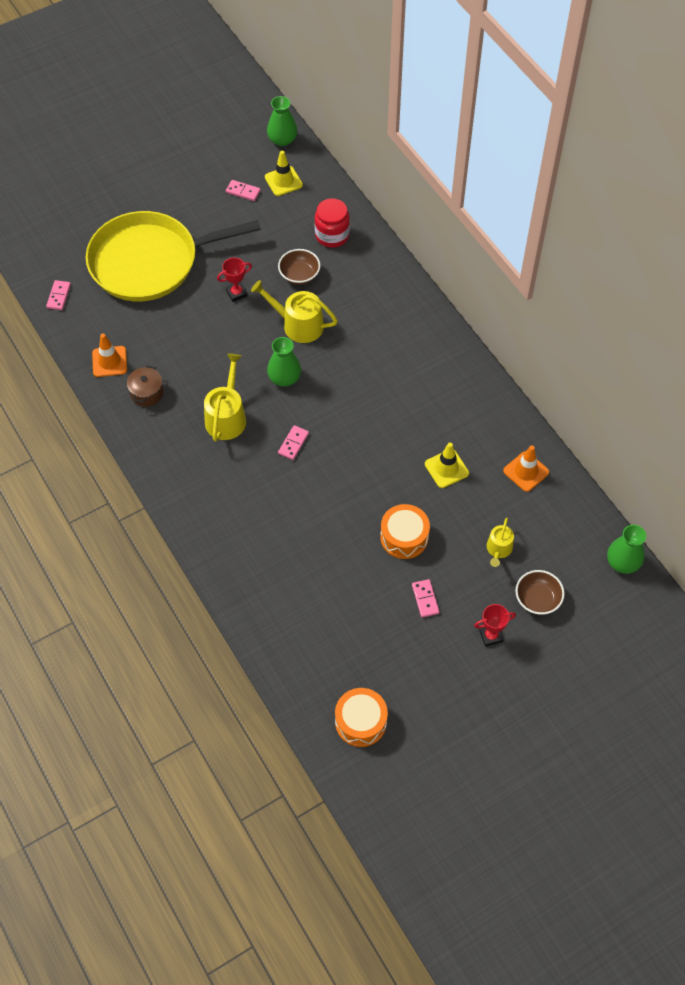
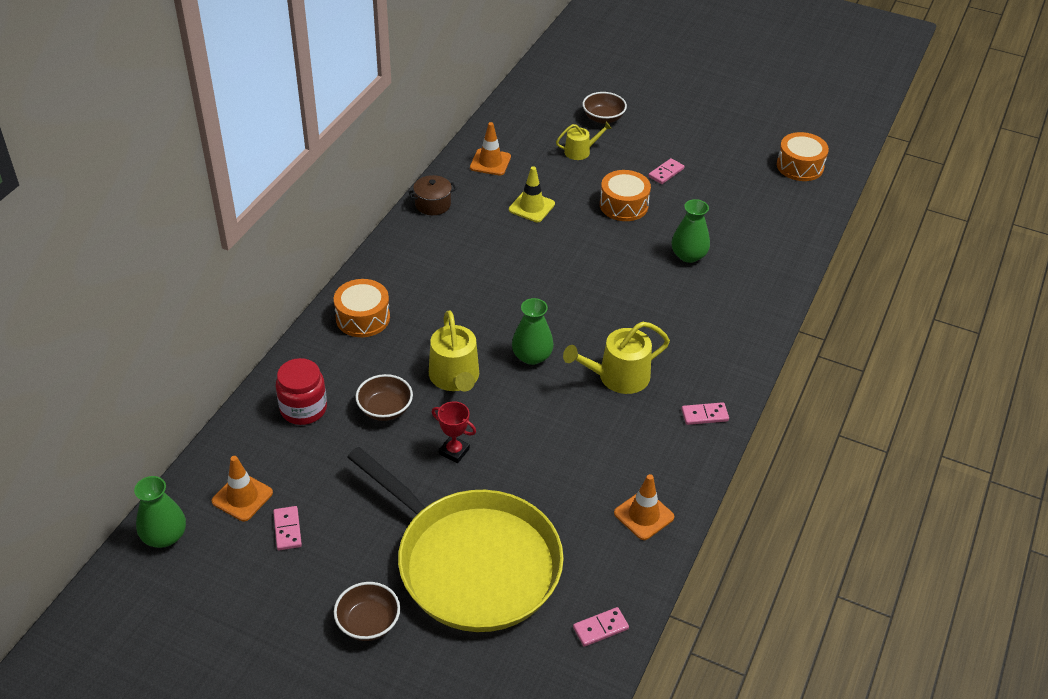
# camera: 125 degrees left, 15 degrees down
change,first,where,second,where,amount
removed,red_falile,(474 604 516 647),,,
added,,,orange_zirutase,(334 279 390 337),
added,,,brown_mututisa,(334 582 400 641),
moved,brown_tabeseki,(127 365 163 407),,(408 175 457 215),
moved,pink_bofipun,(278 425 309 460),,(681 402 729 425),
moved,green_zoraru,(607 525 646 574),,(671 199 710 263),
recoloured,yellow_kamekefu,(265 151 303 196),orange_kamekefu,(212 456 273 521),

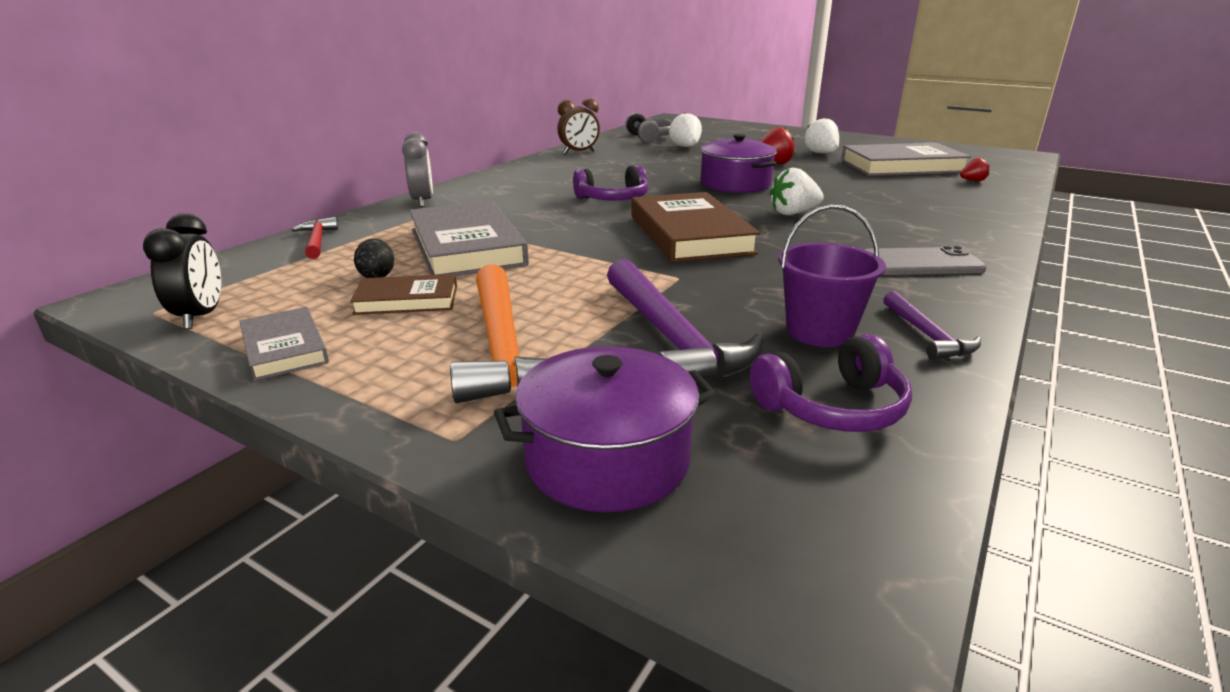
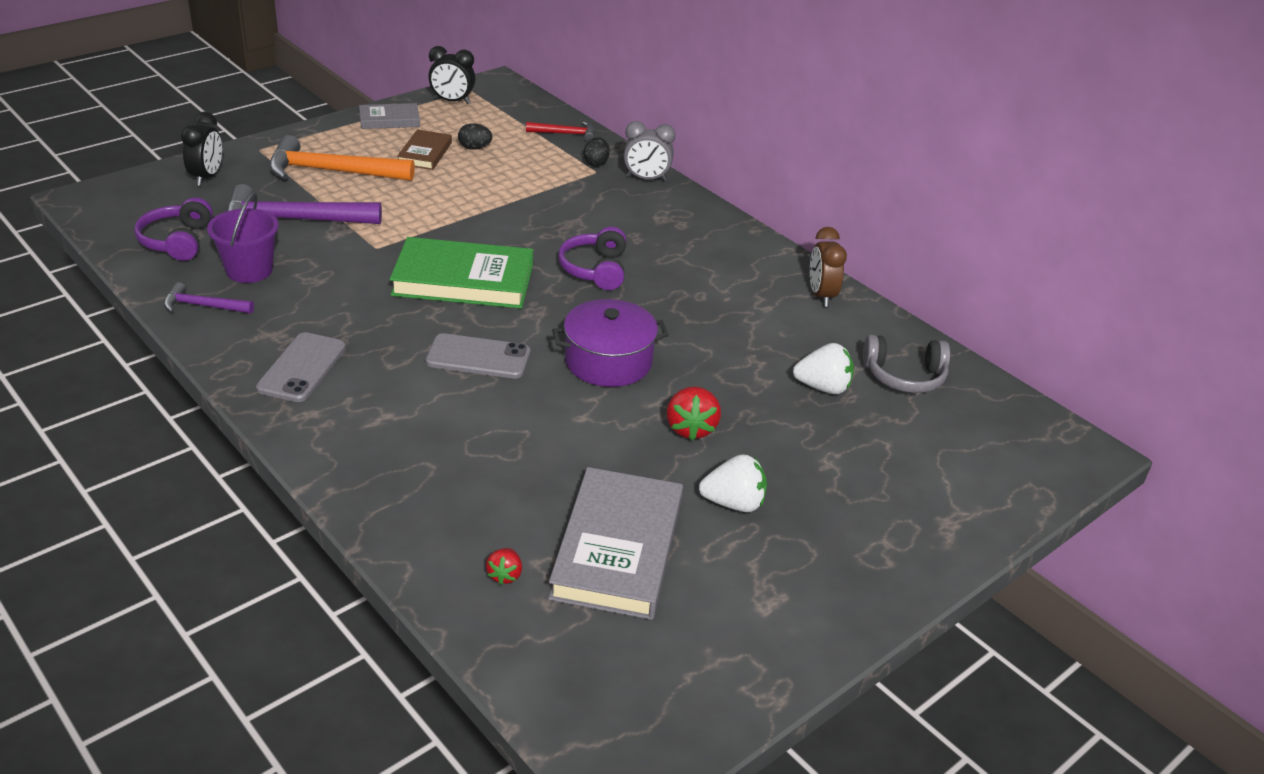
# camera: 105 degrees right, 10 degrees up
change,first,where,second,where,amount
removed,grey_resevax,(409 201 529 276),,,
added,,,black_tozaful,(584 137 610 166),
replaced,purple_tabeseki,(494 346 716 512),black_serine,(181 112 222 186),
replaced,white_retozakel,(770 168 824 215),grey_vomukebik,(426 333 530 379),
recoloured,brown_resevax,(631 192 760 262),green_resevax,(390 237 533 309),

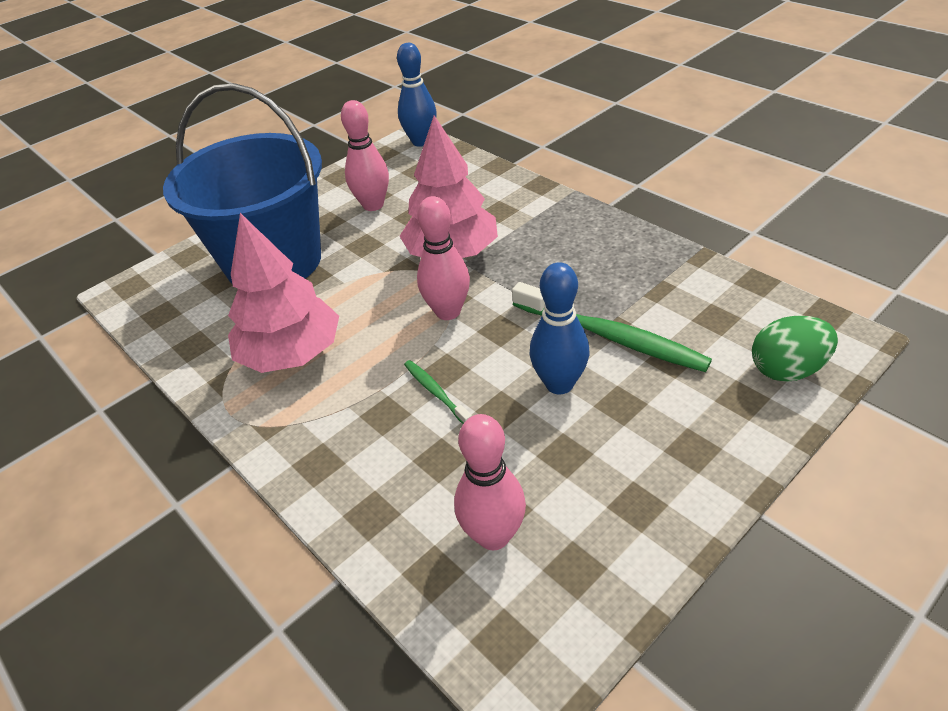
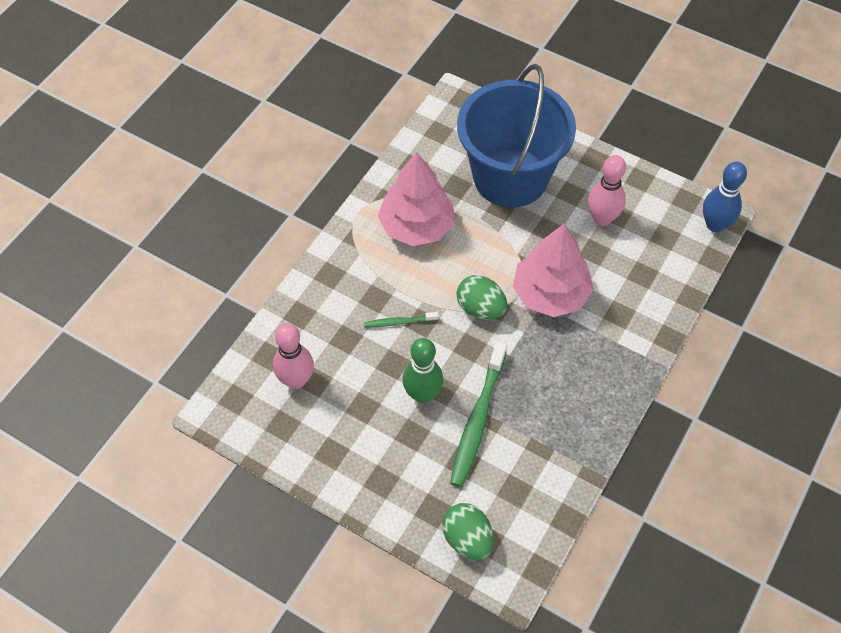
# camera: 70 degrees right, 15 degrees up
change,first,where,second,where,amount
replaced,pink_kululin,(417 196 470 320),green_tozaful,(457 275 507 320),
recoloured,blue_kululin,(529 262 589 394),green_kululin,(402 338 444 403),
turned,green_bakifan,(404 360 472 424),,(364 312 439 328),135 degrees counterclockwise

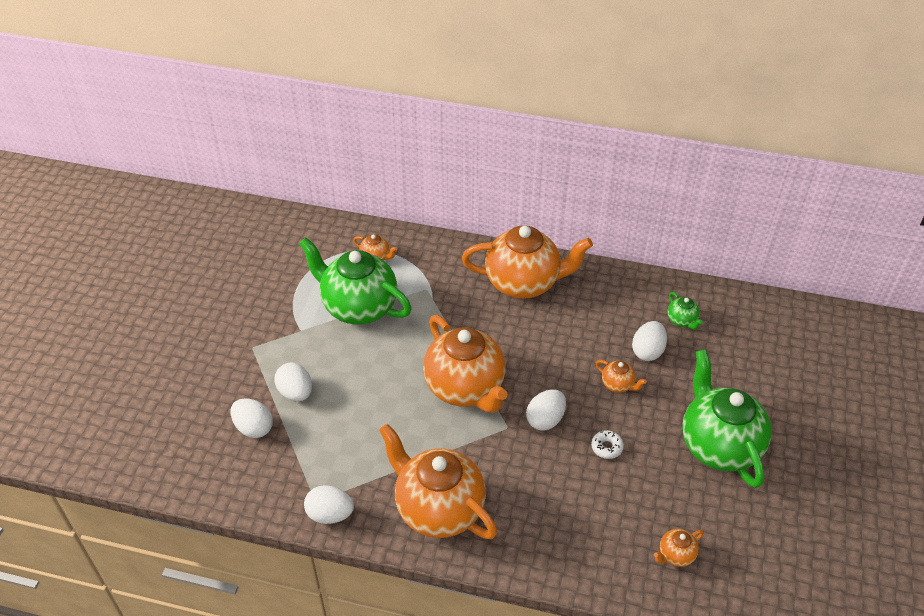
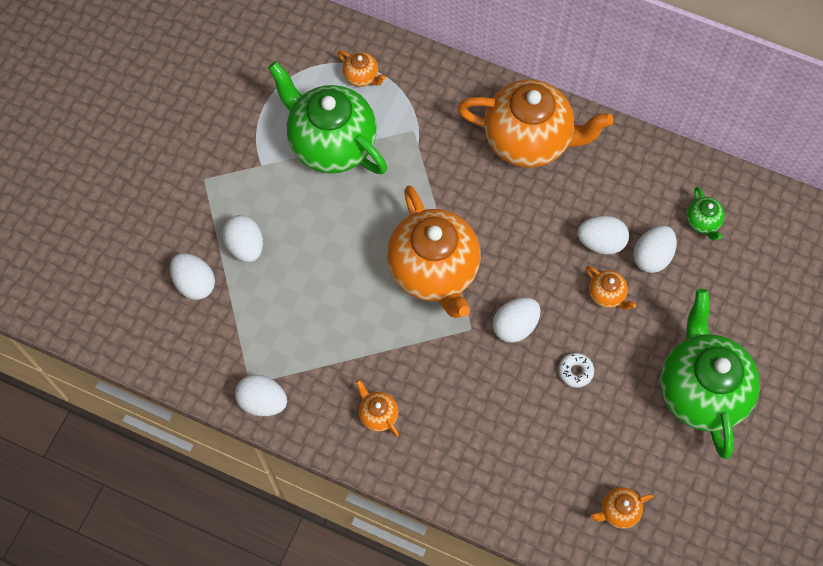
# camera: 10 degrees right, 20 degrees up
change,first,where,second,where,amount
added,,,white_tozaful,(577 216 629 255),
resized,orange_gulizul,(379 424 497 539),,(356 379 399 437),x0.41

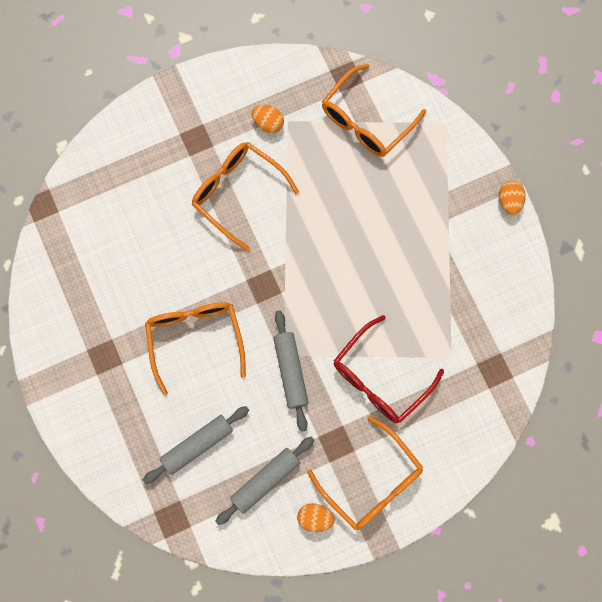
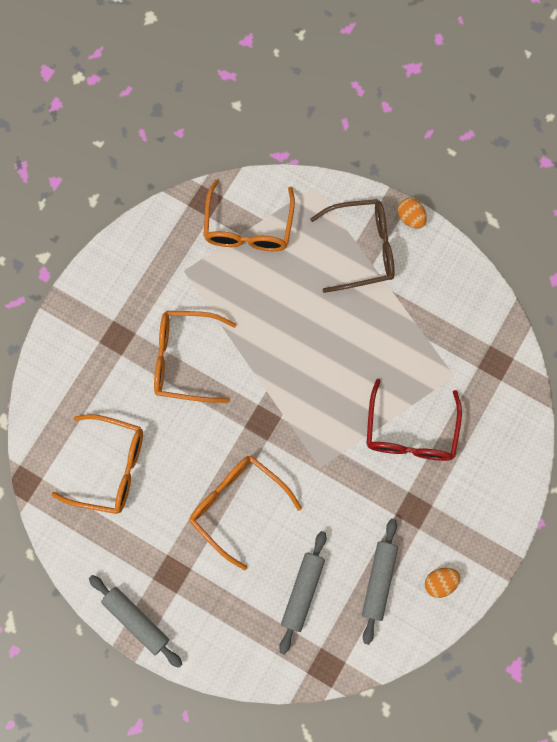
# camera: 35 degrees left, 0 degrees up
change,first,where,second,where,amount
removed,orange_tozaful,(252 105 284 133),,,
added,,,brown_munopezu,(310 199 395 293),
moved,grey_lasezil,(273 311 309 432),,(89 575 182 668),
moved,orange_munopezu,(307 416 423 530),,(51 414 143 514),

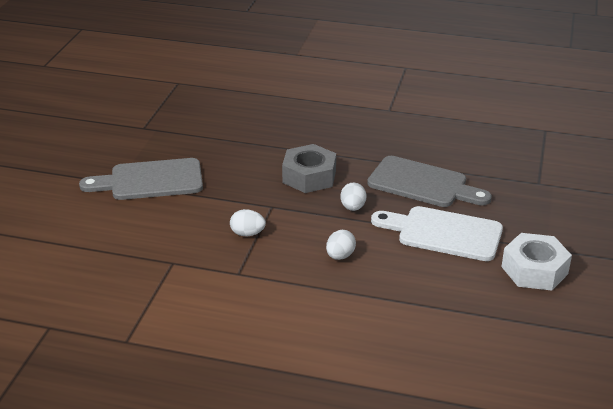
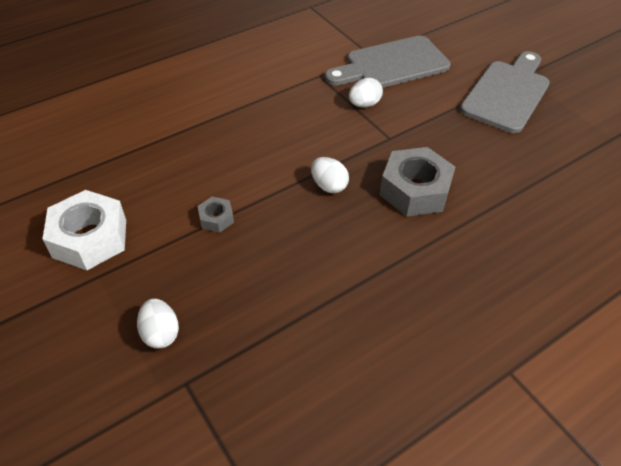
# camera: 130 degrees right, 15 degrees up
change,first,where,second,where,amount
moved,white_tozaful,(326 230 356 260),,(137 299 179 349),
moved,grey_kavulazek,(367 156 492 207),,(325 35 451 88),
replaced,white_kavulazek,(371 206 503 261),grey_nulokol,(198 197 234 233),

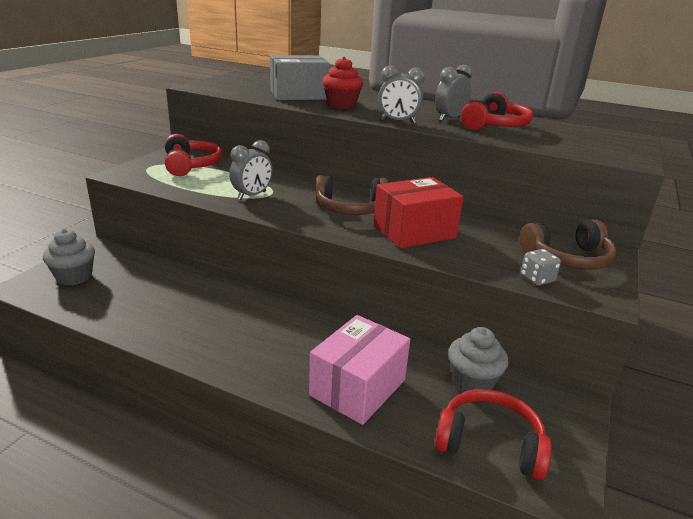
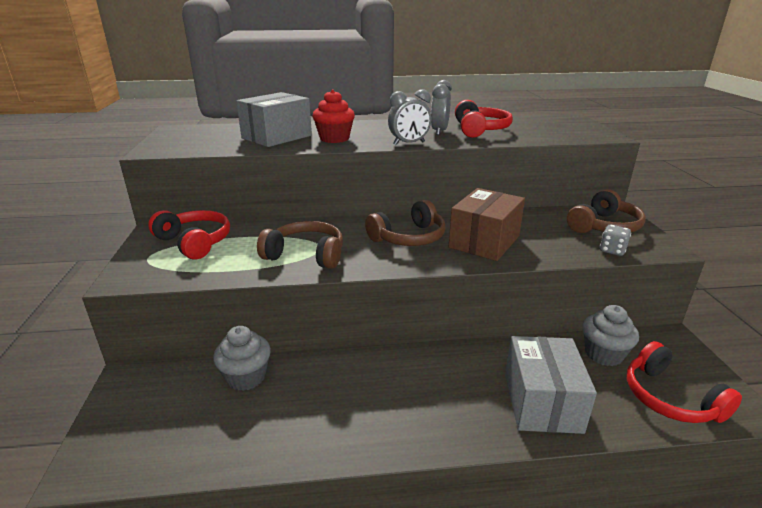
# camera: 30 degrees left, 0 degrees up
change,first,where,second,where,amount
moved,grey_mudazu,(43 229 95 286),,(213 326 271 391),
replaced,grey_serine,(229 140 273 200),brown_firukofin,(257 221 343 269),
recoloured,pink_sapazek,(309 315 410 425),grey_sapazek,(505 336 597 434),
recoloured,red_sapazek,(374 177 464 249),brown_sapazek,(449 188 525 261),
turned,red_firukofin,(435 389 552 480),,(627 341 742 423),105 degrees counterclockwise

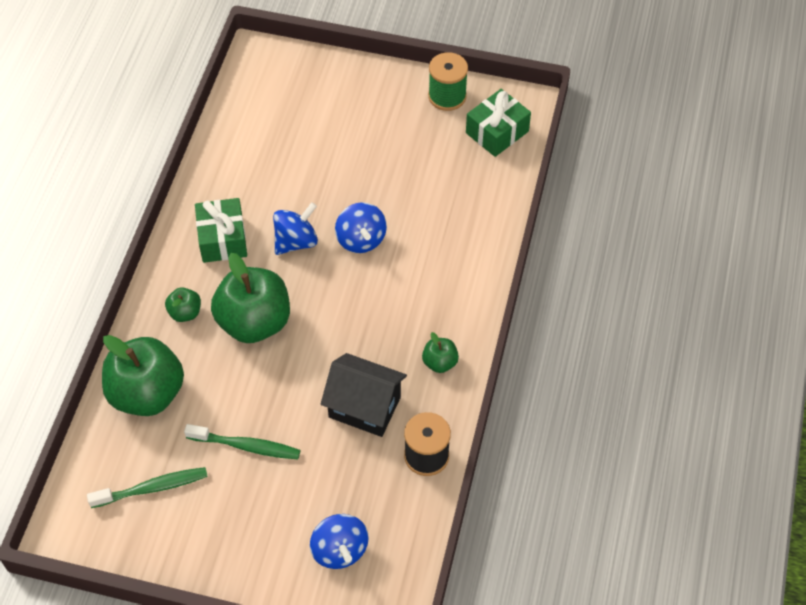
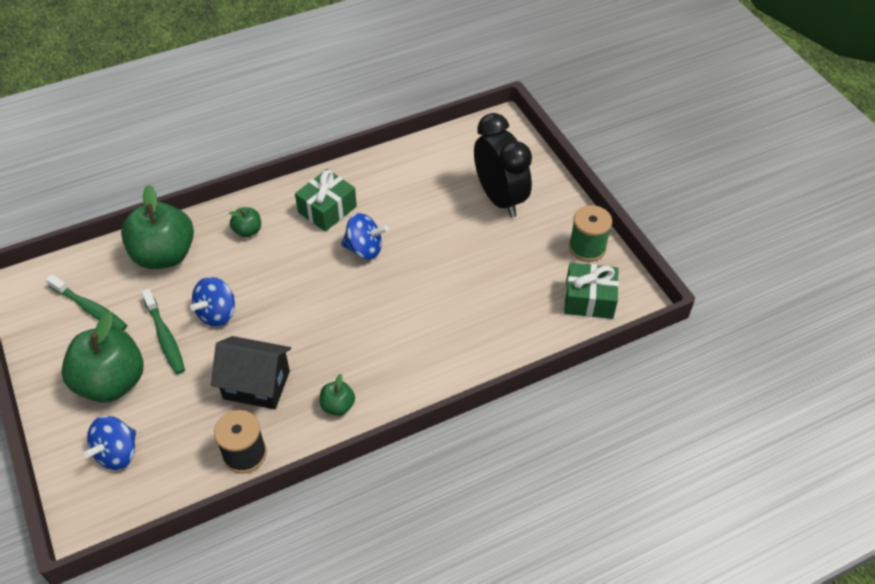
# camera: 50 degrees right, 5 degrees down
change,first,where,second,where,amount
added,,,black_serine,(474 113 532 217),
moved,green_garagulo,(211 253 290 343),,(61 311 143 403),
moved,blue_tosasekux,(335 202 387 253),,(190 277 235 327),
turned,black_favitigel,(321 353 407 437),,(211 336 291 409),60 degrees counterclockwise

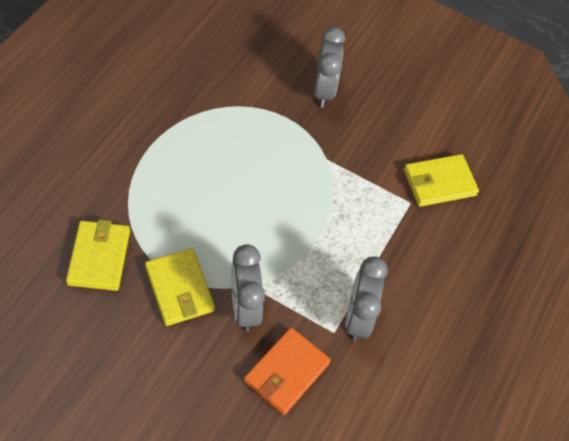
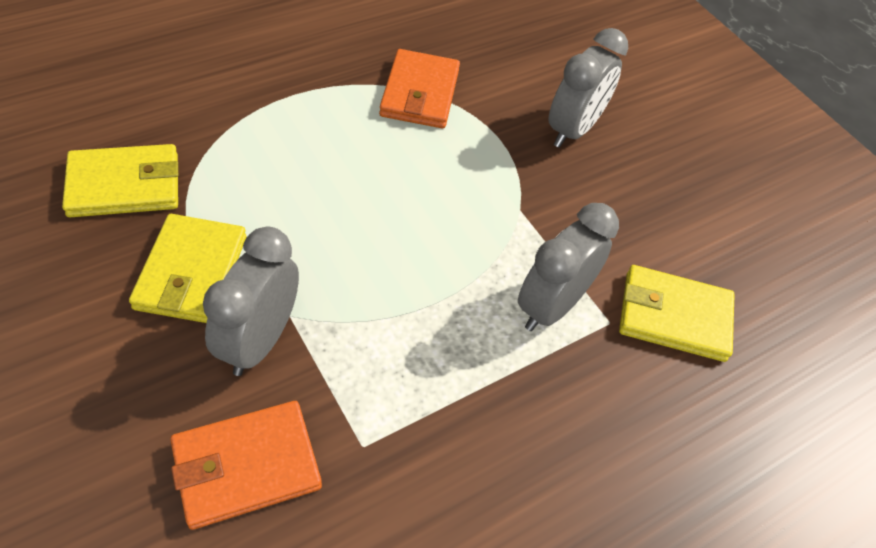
# camera: 30 degrees right, 5 degrees down
change,first,where,second,where,amount
added,,,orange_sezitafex,(379 49 460 128),
moved,grey_serine,(345 257 388 341),,(518 203 619 331),
turned,yellow_sezitafex,(66 220 130 291),,(62 144 178 217),45 degrees clockwise

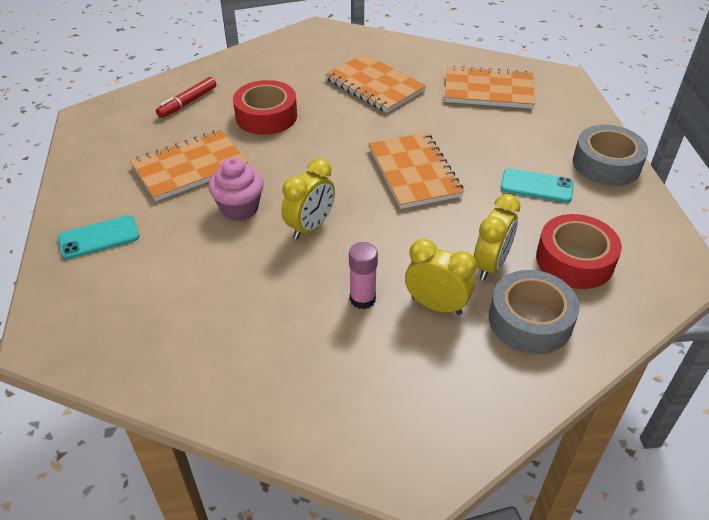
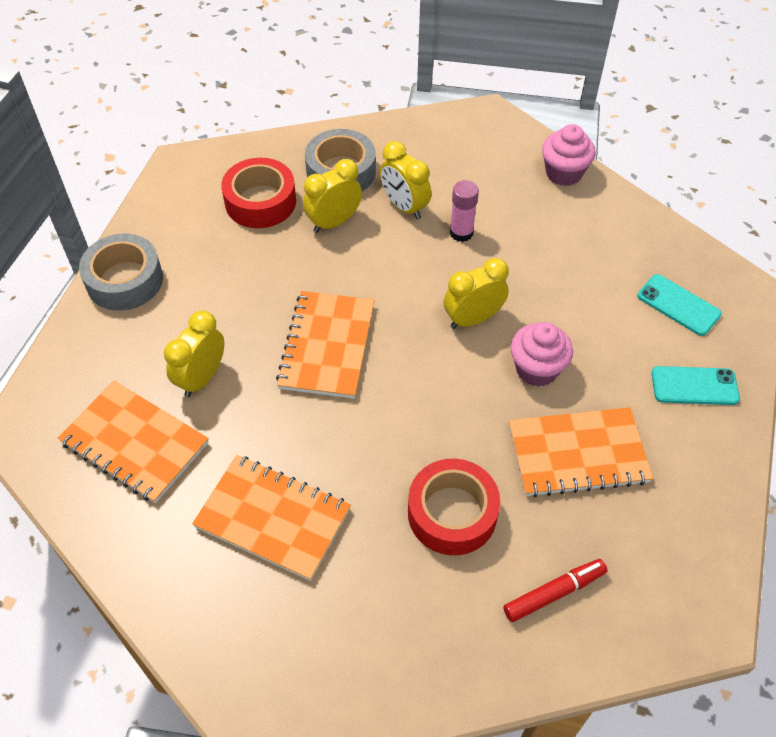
# camera: 155 degrees left, 10 degrees up
change,first,where,second,where,amount
added,,,yellow_serine,(164 310 224 397),
added,,,pink_mudazu,(542 124 596 186),
moved,turquoise_vomukebik,(501 168 574 203),,(637 274 722 336),
turned,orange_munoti,(325 54 426 113),,(192 455 351 581),45 degrees counterclockwise

